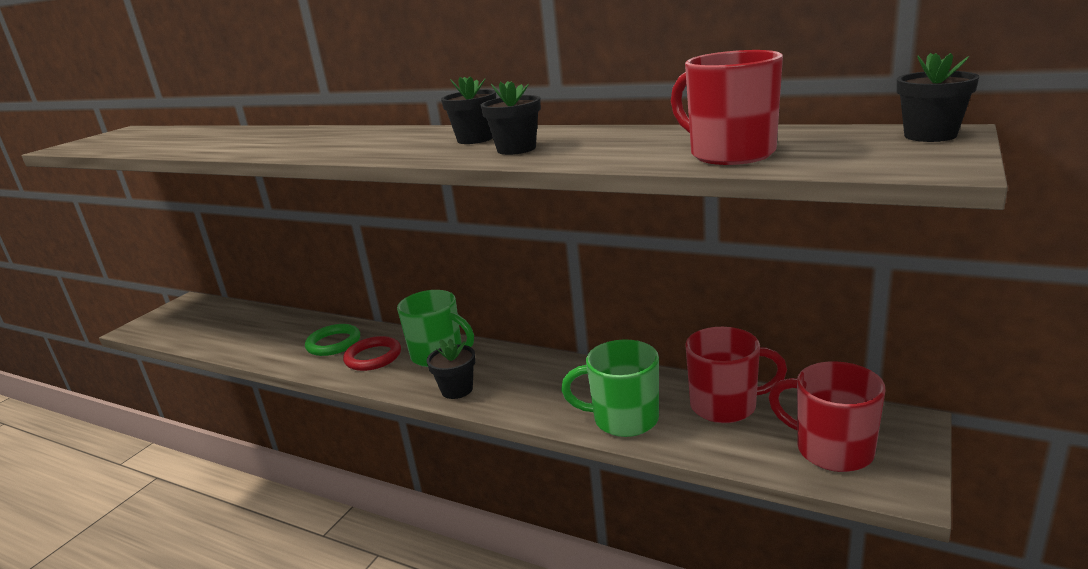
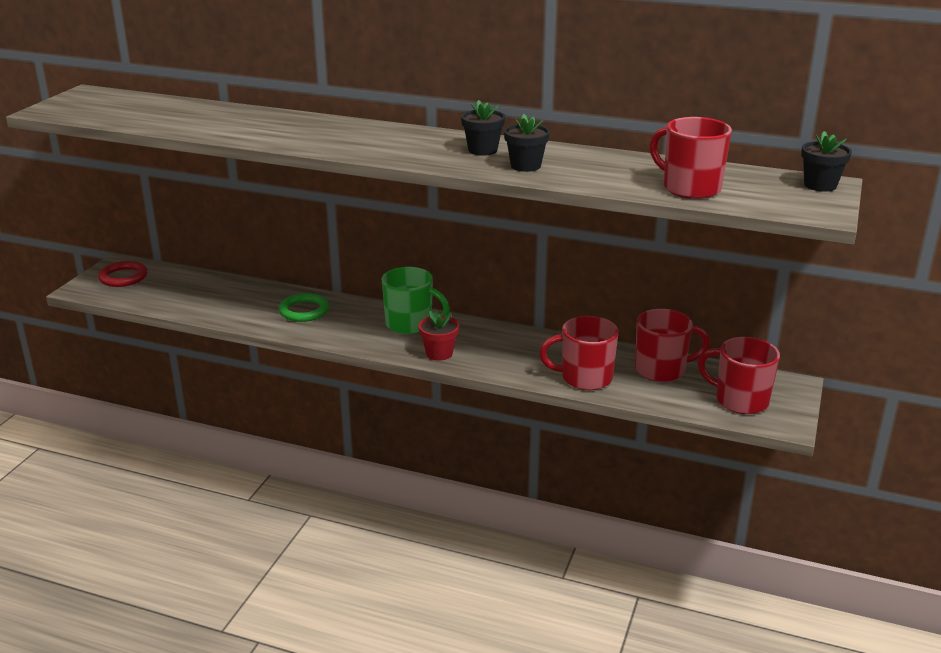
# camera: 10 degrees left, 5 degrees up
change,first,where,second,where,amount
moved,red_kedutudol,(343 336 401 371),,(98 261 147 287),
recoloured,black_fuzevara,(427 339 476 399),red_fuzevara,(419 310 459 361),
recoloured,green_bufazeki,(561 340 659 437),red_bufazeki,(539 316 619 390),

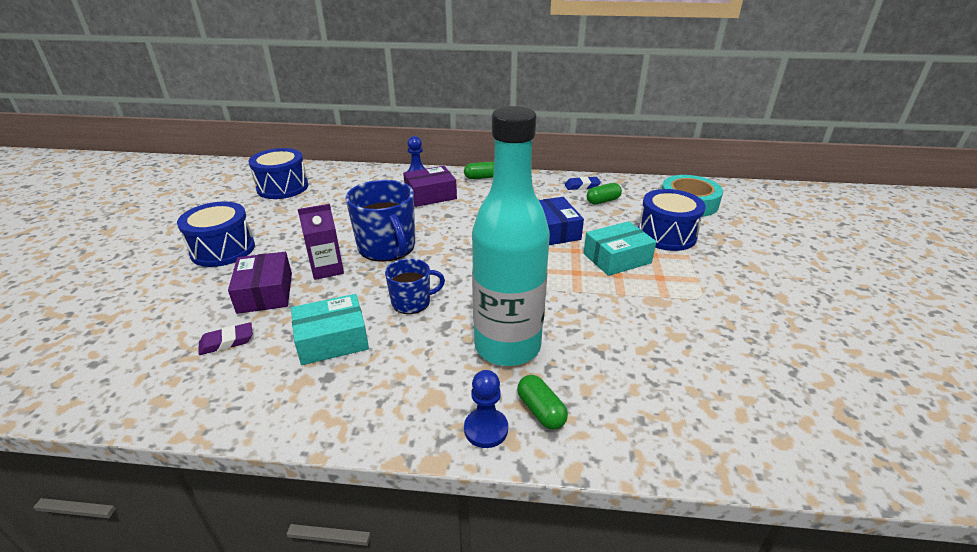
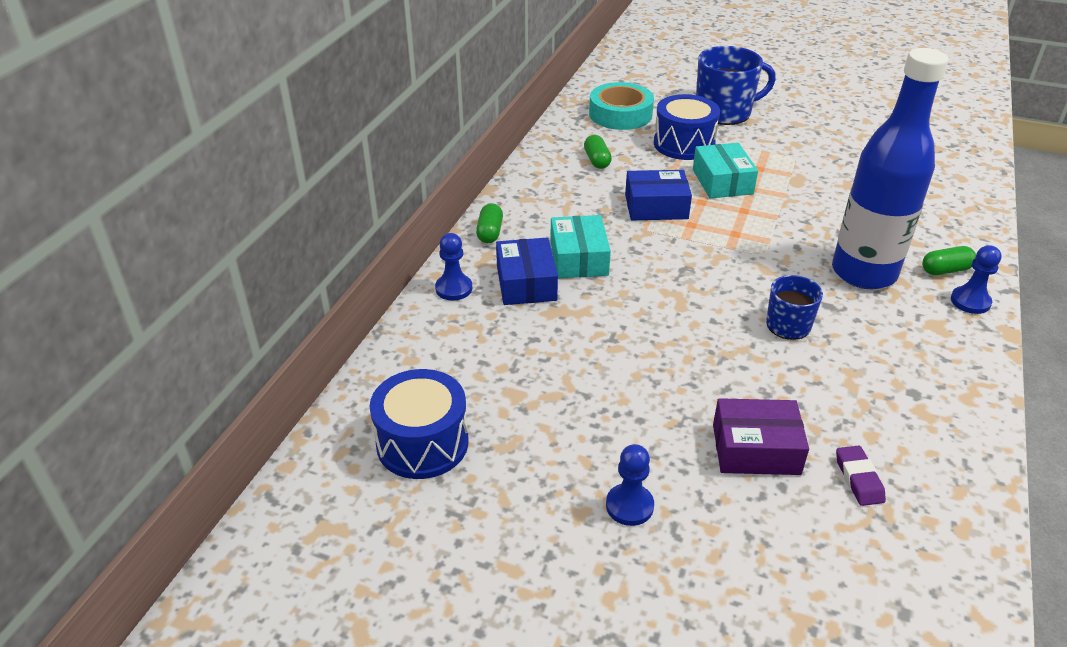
# camera: 75 degrees left, 5 degrees up
change,first,where,second,where,amount
removed,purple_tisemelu,(298 204 344 280),,,
removed,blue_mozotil,(564 177 601 190),,,
moved,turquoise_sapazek,(291 294 369 365),,(550 215 611 278),
moved,blue_bufazeki,(346 180 415 262),,(696 46 776 125),
replaced,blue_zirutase,(177 202 255 267),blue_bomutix,(606 444 654 526),
recoloured,purple_sapazek,(403 166 457 207),blue_sapazek,(496 237 558 305),
recoloured,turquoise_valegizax,(472 106 550 366),blue_valegizax,(832 48 949 289),

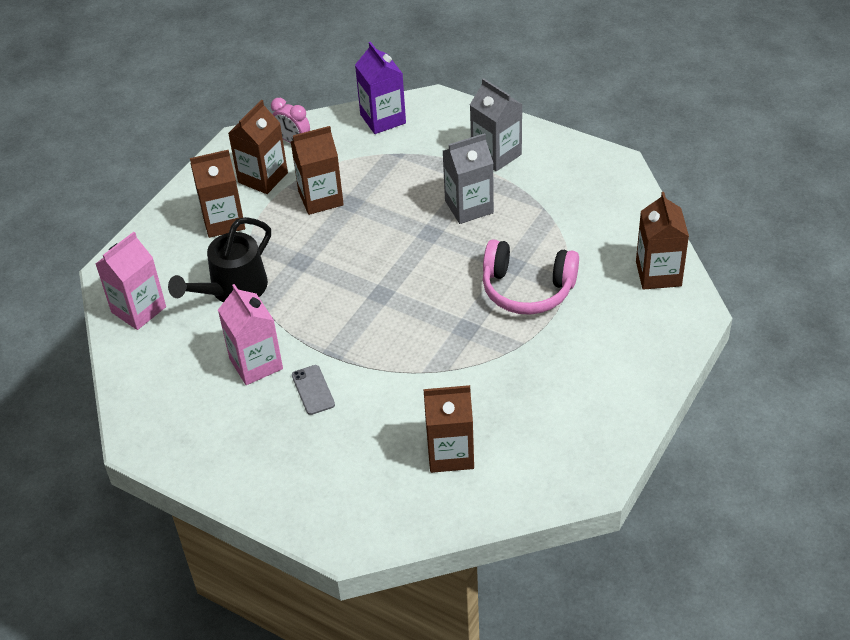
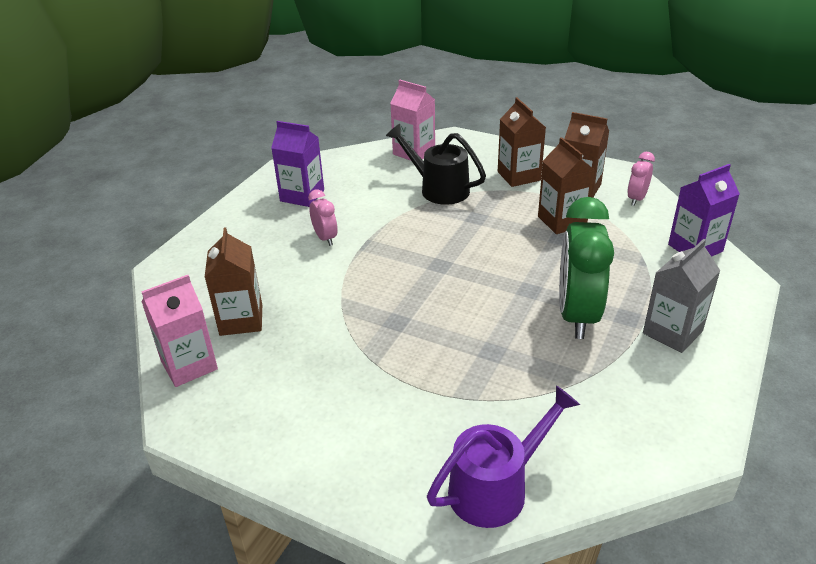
# camera: 85 degrees right, 10 degrees down
change,first,where,second,where,amount
removed,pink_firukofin,(483 239 579 315),,,
added,,,purple_tisemelu,(271 121 324 207),
moved,pink_tisemelu,(218 284 283 385),,(142 275 218 387),
replaced,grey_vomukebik,(292 365 335 415),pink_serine,(308 189 338 246),
replaced,grey_tisemelu,(443 133 494 224),green_serine,(559 197 614 339),
replaced,brown_tisemelu,(636 192 689 290),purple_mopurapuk,(427 385 580 528),

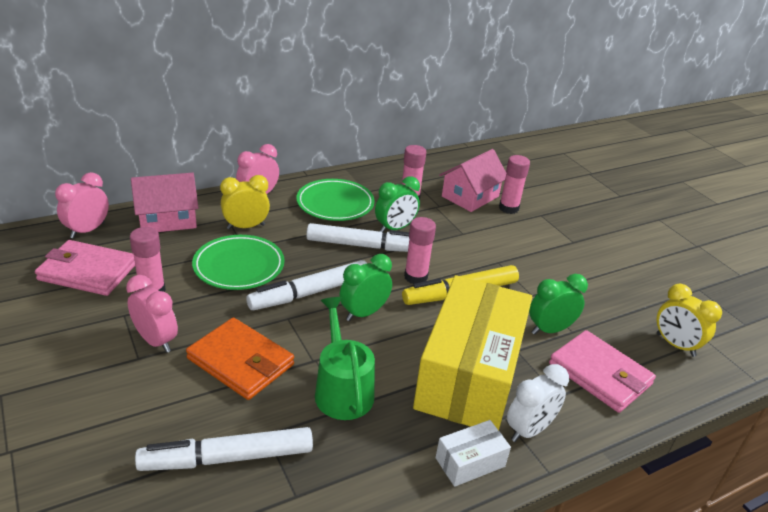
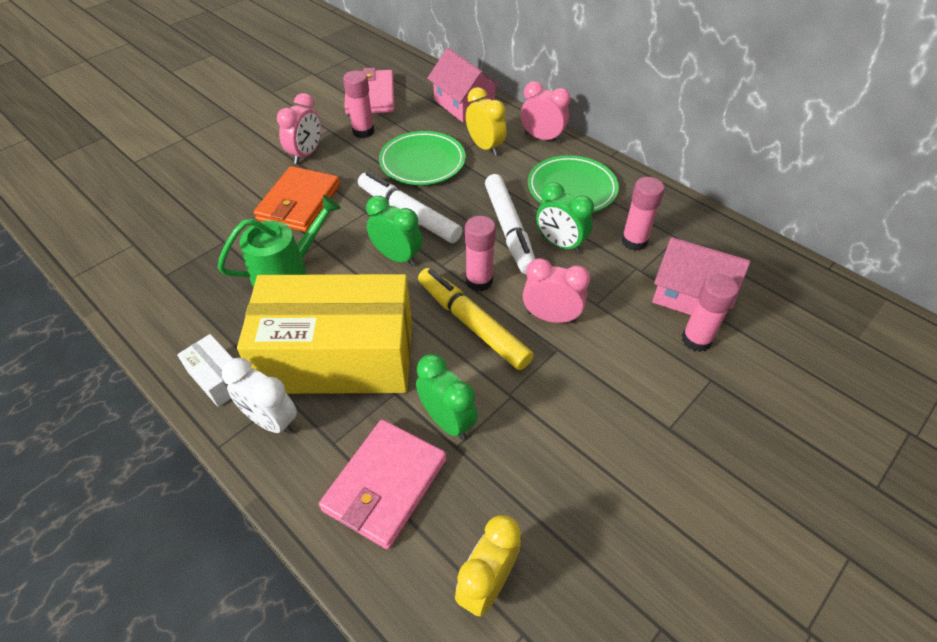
# camera: 75 degrees right, 15 degrees up
change,first,where,second,where,amount
removed,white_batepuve,(135 427 313 471),,,
moved,pink_serine,(55 172 109 238),,(523 258 590 323),

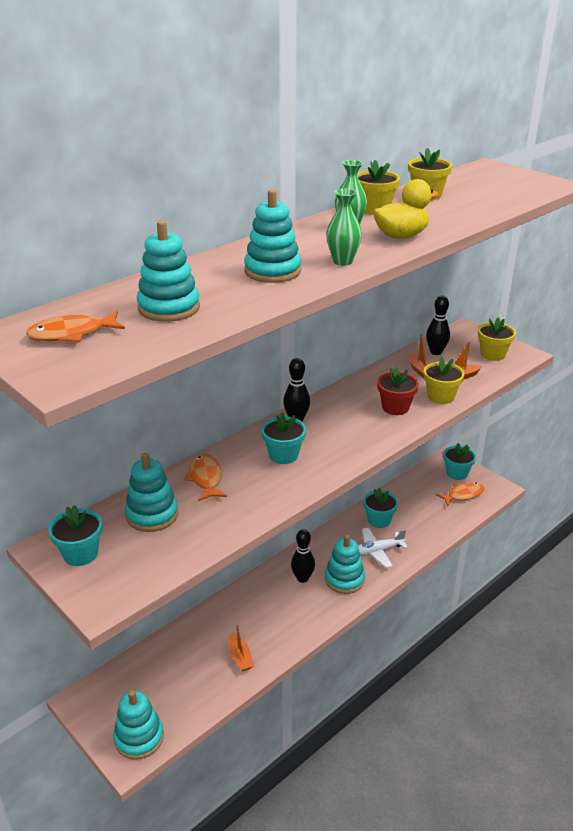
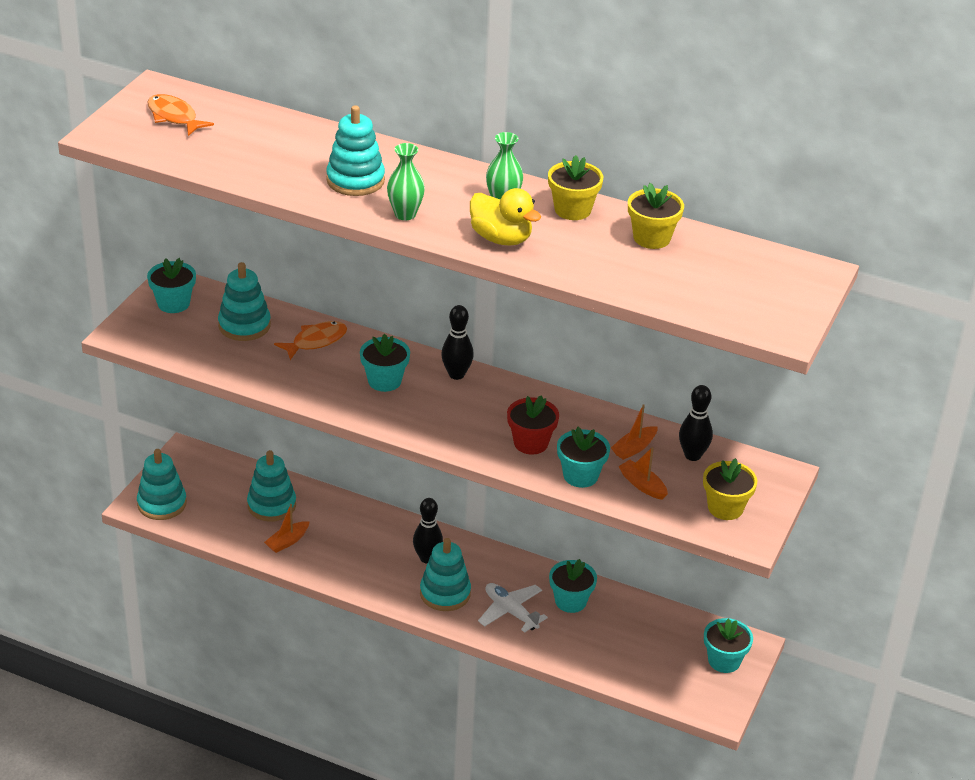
# camera: 65 degrees right, 5 degrees up
change,first,where,second,where,amount
removed,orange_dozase,(436 482 485 507),,,
moved,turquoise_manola,(137 220 200 322),,(247 450 296 522),
recoloured,yellow_fuzevara,(424 357 465 404),turquoise_fuzevara,(557 427 610 488),

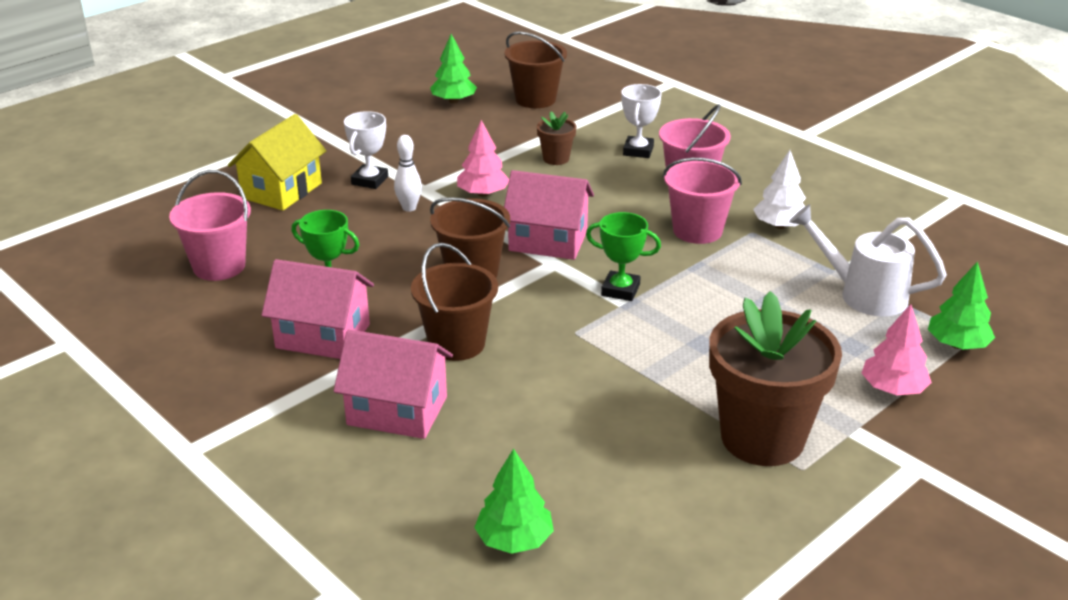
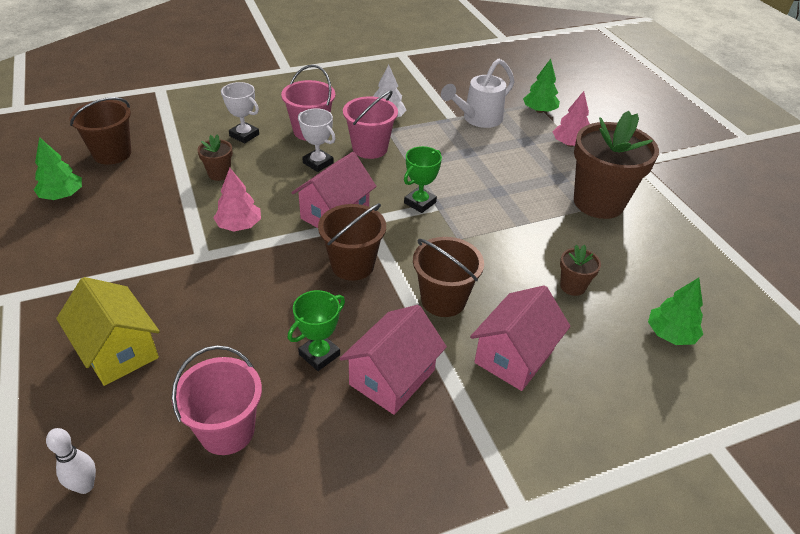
# camera: 70 degrees left, 10 degrees up
change,first,where,second,where,amount
added,,,brown_fuzevara,(560 245 601 296),
moved,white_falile,(344 111 388 189),,(298 108 336 172),
moved,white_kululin,(394 135 422 212),,(46 428 96 494),

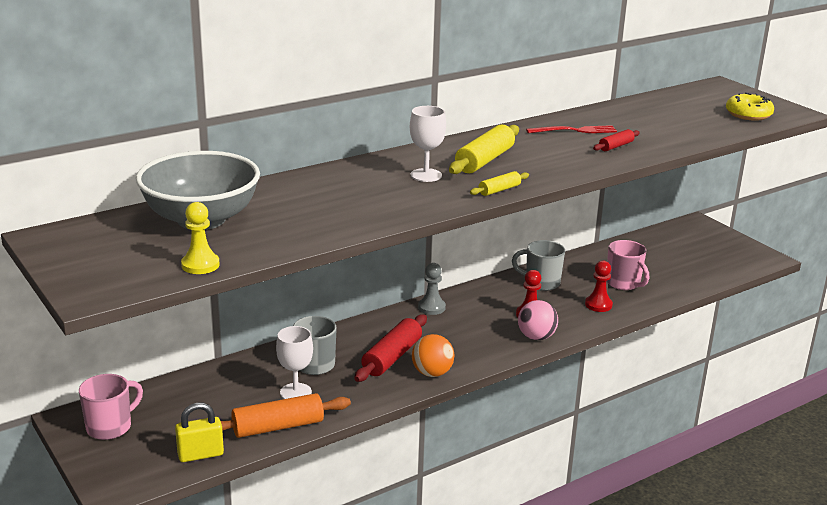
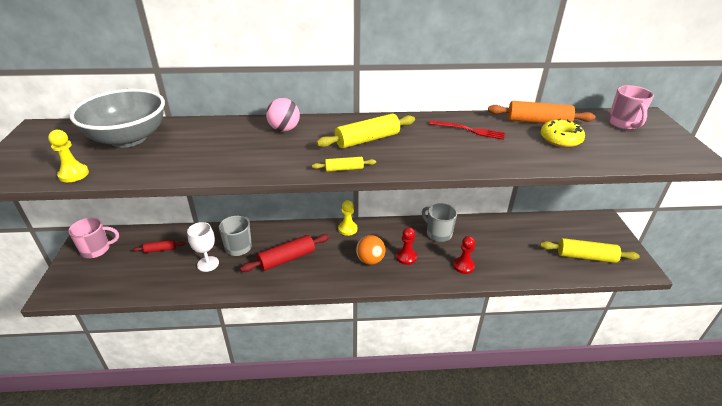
# camera: 30 degrees right, 10 degrees up
change,first,where,second,where,amount
removed,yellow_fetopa,(175 403 224 462),,,
removed,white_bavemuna,(410 106 446 182),,,
added,,,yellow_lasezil,(540 238 640 263),
moved,orange_lasezil,(221 393 351 438),,(488 101 596 124),
moved,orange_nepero,(412 334 454 377),,(356 235 386 265),
moved,pink_nepero,(518 300 558 340),,(266 98 300 132),
moved,red_lasezil,(593 129 640 151),,(133 240 185 253),
moved,pink_bufazeki,(606 240 649 290),,(608 85 654 130),
moved,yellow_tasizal,(726 92 774 121),,(540 119 585 148),
recoloured,grey_bomutix,(418 263 446 315),yellow_bomutix,(338 200 358 236),

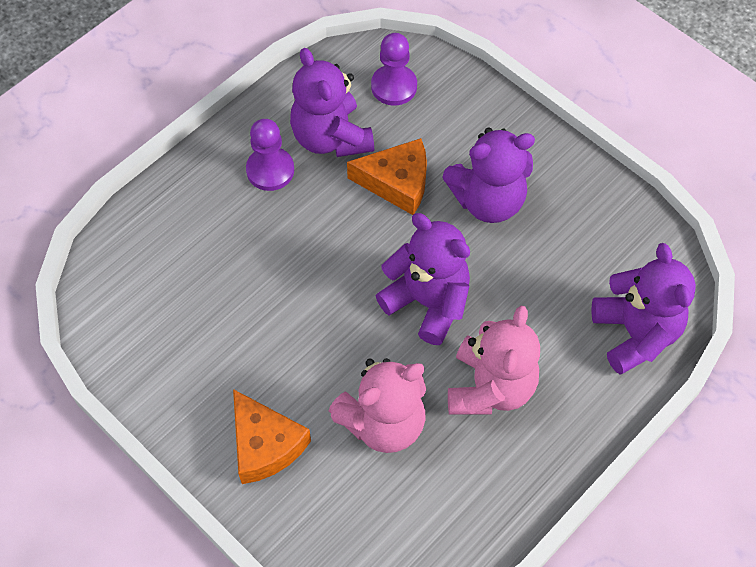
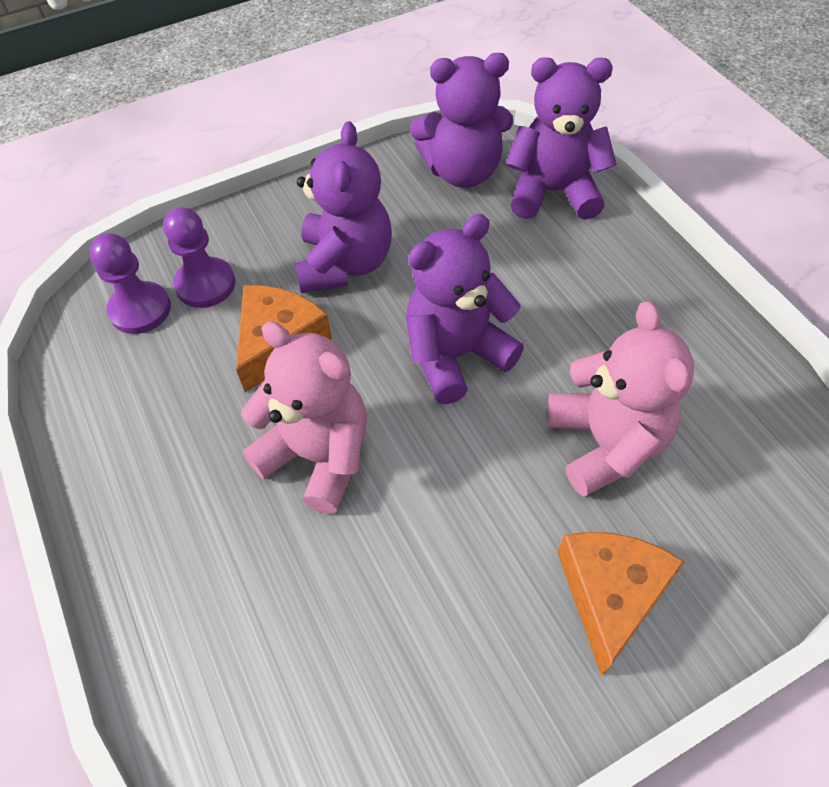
# camera: 70 degrees left, 5 degrees down
change,first,where,second,where,amount
moved,purple_bomutix,(246 119 294 191),,(163 207 235 308),
moved,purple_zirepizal,(290 48 374 157),,(410 53 513 188),
moved,pink_zirepizal,(448 306 540 415),,(241 321 367 514),
turned,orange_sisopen,(233 389 311 484),,(558 532 685 677),60 degrees counterclockwise

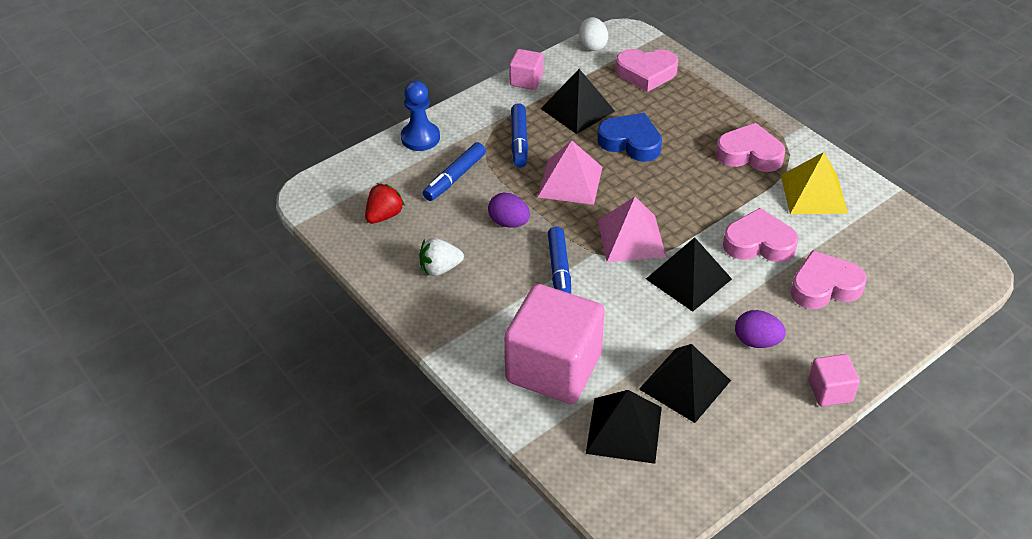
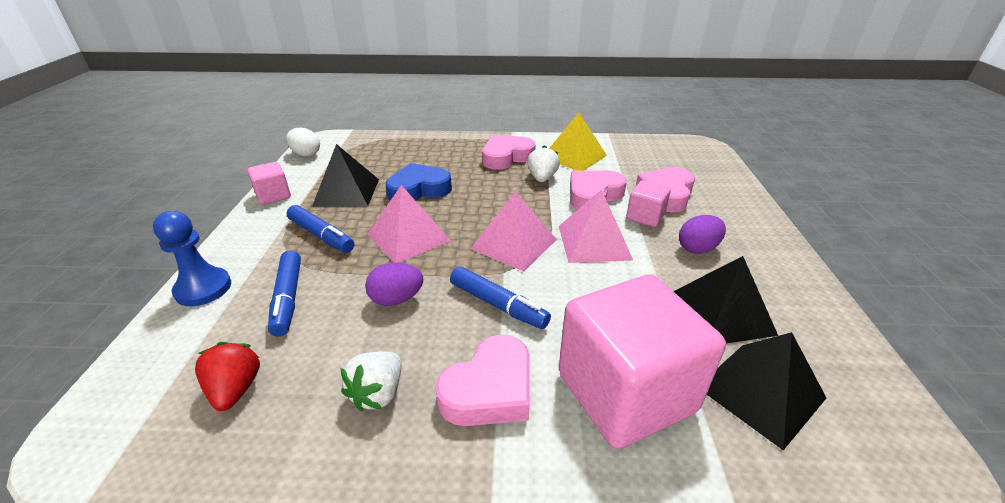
# camera: 50 degrees left, 10 degrees down
change,first,where,second,where,amount
added,,,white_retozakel,(527 145 560 182),
moved,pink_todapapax,(615 49 678 92),,(435 334 530 426),
moved,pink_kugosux,(808 354 860 406),,(626 180 671 227),
recoloured,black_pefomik,(646 237 732 312),pink_pefomik,(559 190 633 263),

